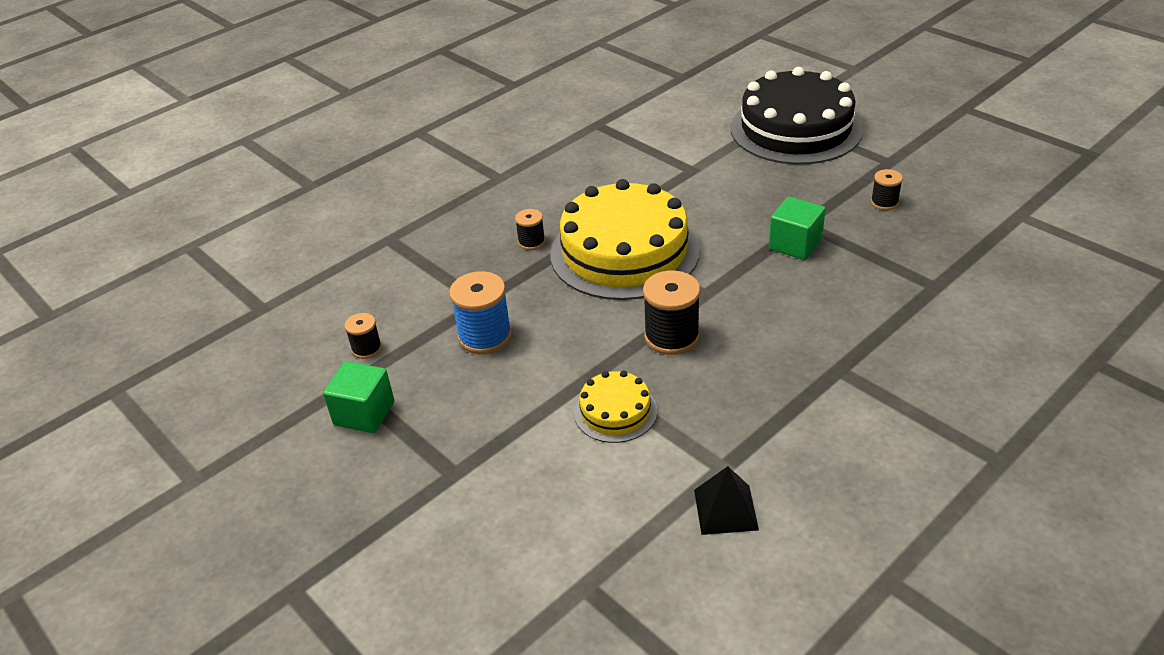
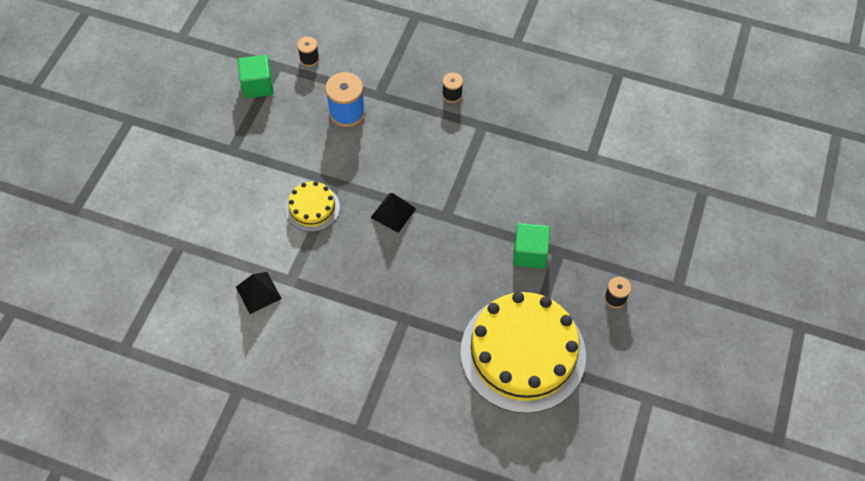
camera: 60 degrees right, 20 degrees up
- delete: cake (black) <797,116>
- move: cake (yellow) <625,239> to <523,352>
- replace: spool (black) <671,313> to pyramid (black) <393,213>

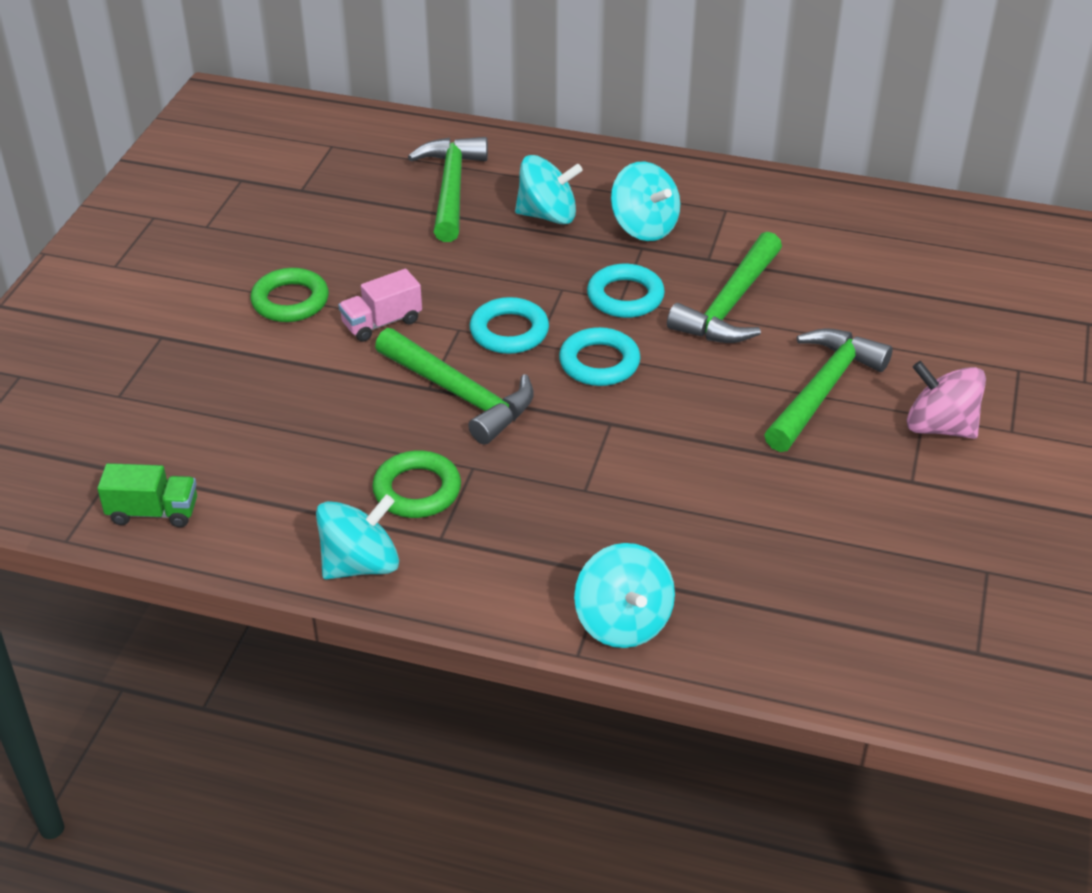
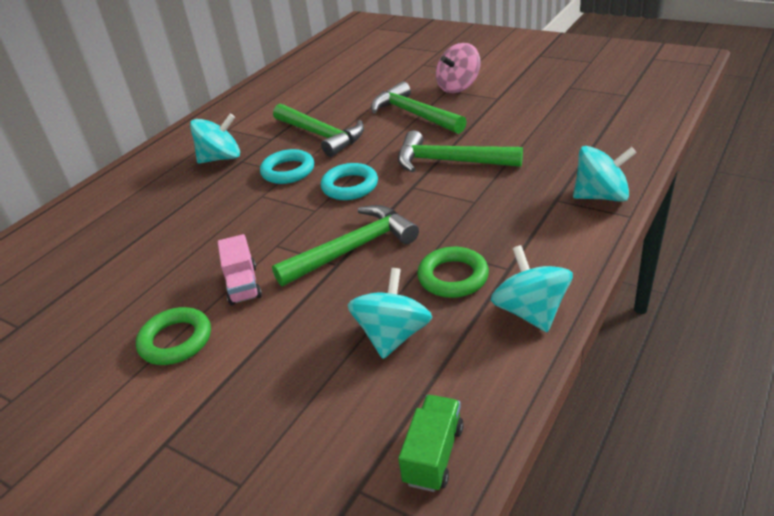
camera: 70 degrees left, 5 degrees down
- delete: ring (turquoise) <509,325>
- move: hammer (green) <448,189> to <460,151>
- move: spinning top (turquoise) <549,189> to <390,313>

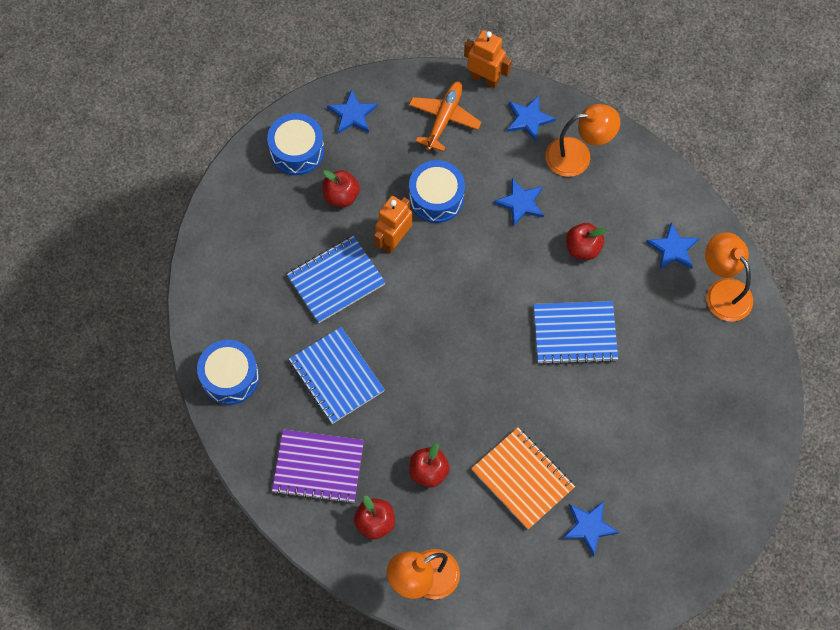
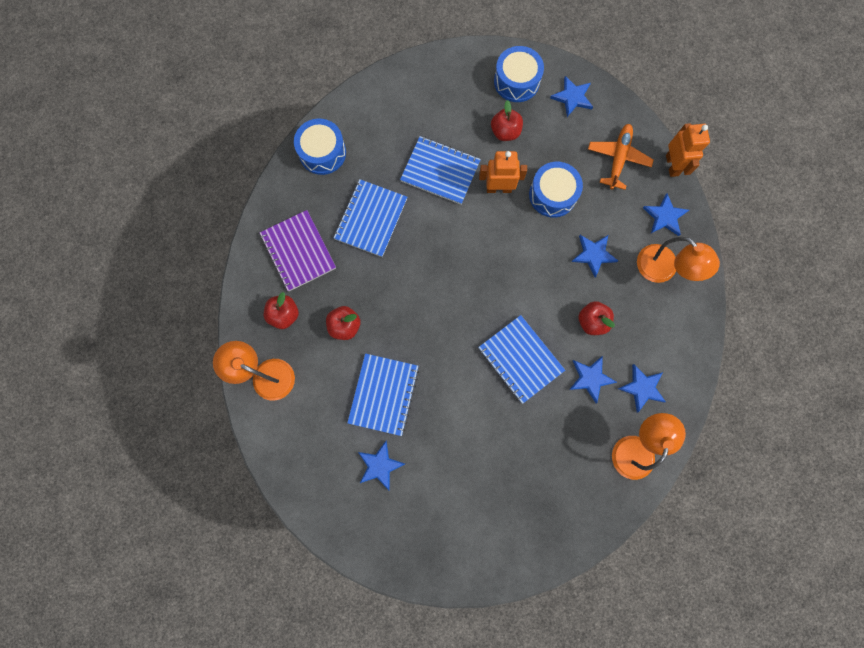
camera: 55 degrees right, 10 degrees up
- insert: star (blue) <593,380>
- recolor: notebook (orange) <523,478> to notebook (blue) <383,394>
- rotate: plane (orange) <445,116> = <621,157> 60 degrees counterclockwise

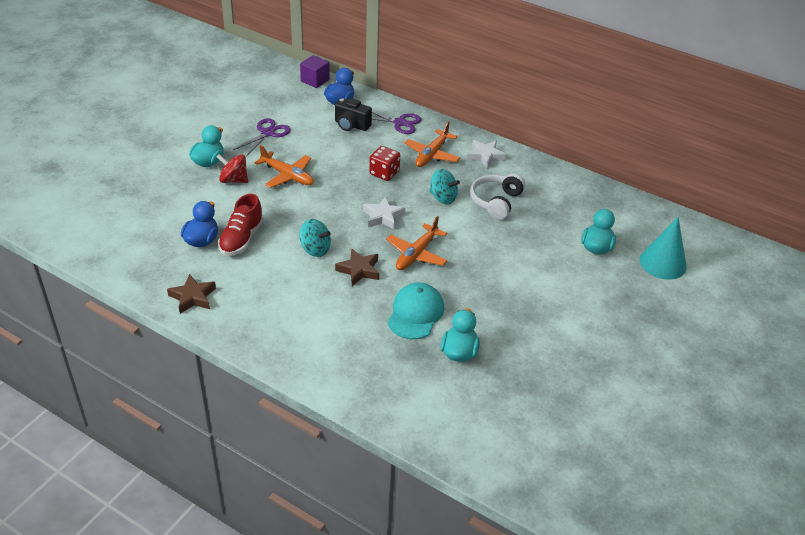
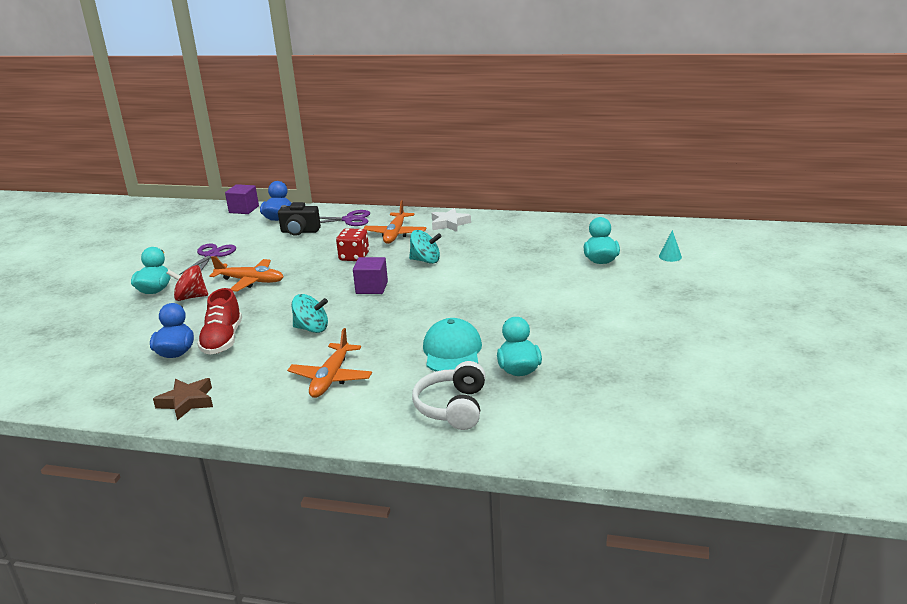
camera: 15 degrees left, 15 degrees down
- delete: star (brown) <357,267>
- move: plane (orange) <417,243> to <329,363>
- move: headphones (white) <497,196> to <449,395>
- replace: star (white) <384,213> to cube (purple) <370,275>
- resize: cone (turquoise) <663,248> = <670,246> x0.46

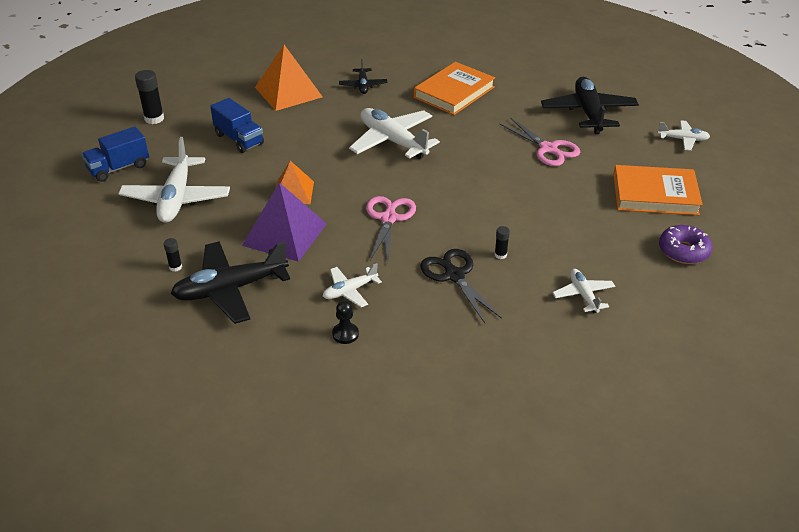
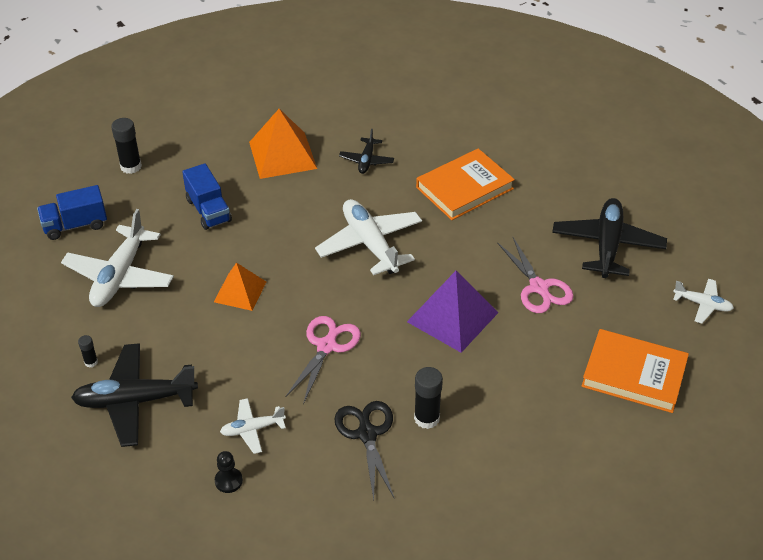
camera: 15 degrees right, 5 degrees up
- delete: plane (white) <583,291>
- delete: donut (purple) <685,244>
- move: pyramid (purple) <284,222> to <453,312>
- resize: glue stick (black) <502,242> = <428,398> x1.86

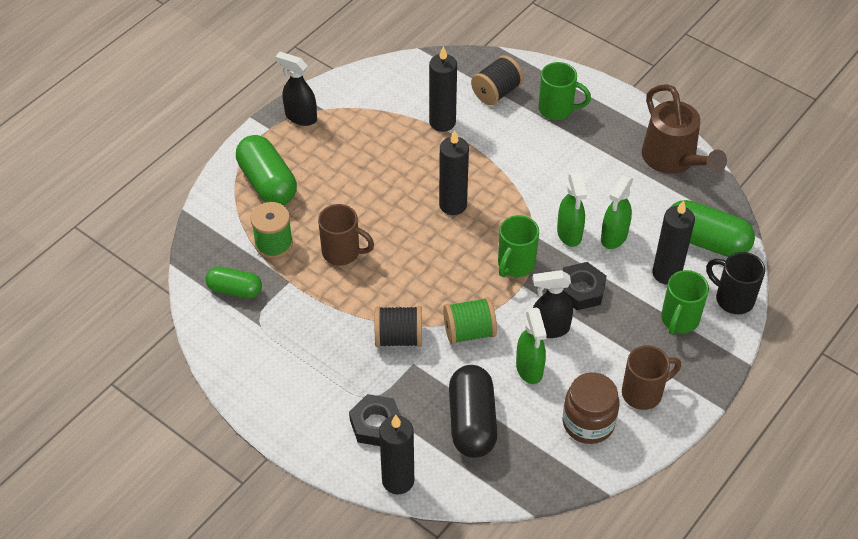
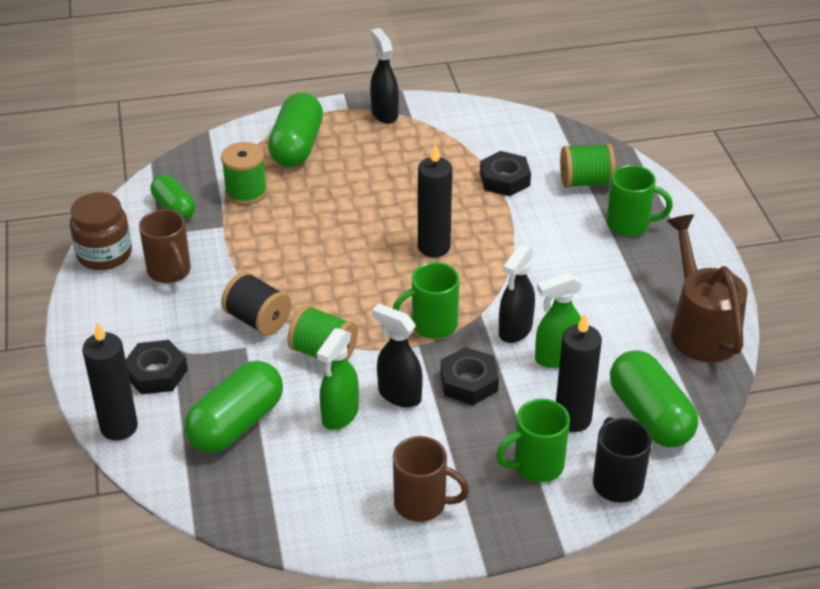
camera: 40 degrees right, 10 degrees down
- move: mug (brown) <346,234> to <165,246>
- move: jar (brown) <591,408> to <101,231>
- replace: candle (black) <443,89> to nut (black) <505,173>
- recolor: capsule (black) <473,411> to capsule (green) <233,407>
- recolor: spool (black) <497,80> to spool (green) <587,165>
- recolor: spray bottle (green) <572,209> to spray bottle (black) <517,293>
- rotate: mug (green) <564,91> = <640,201> 45 degrees counterclockwise
- rotate: watering can (brown) <684,129> = <707,288> 150 degrees clockwise

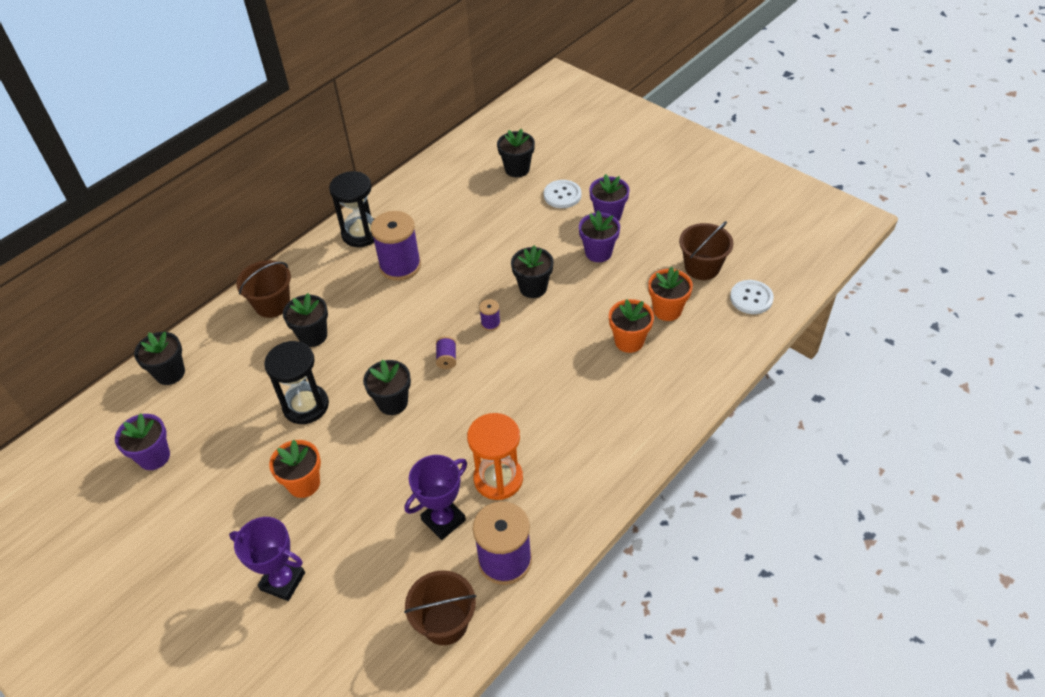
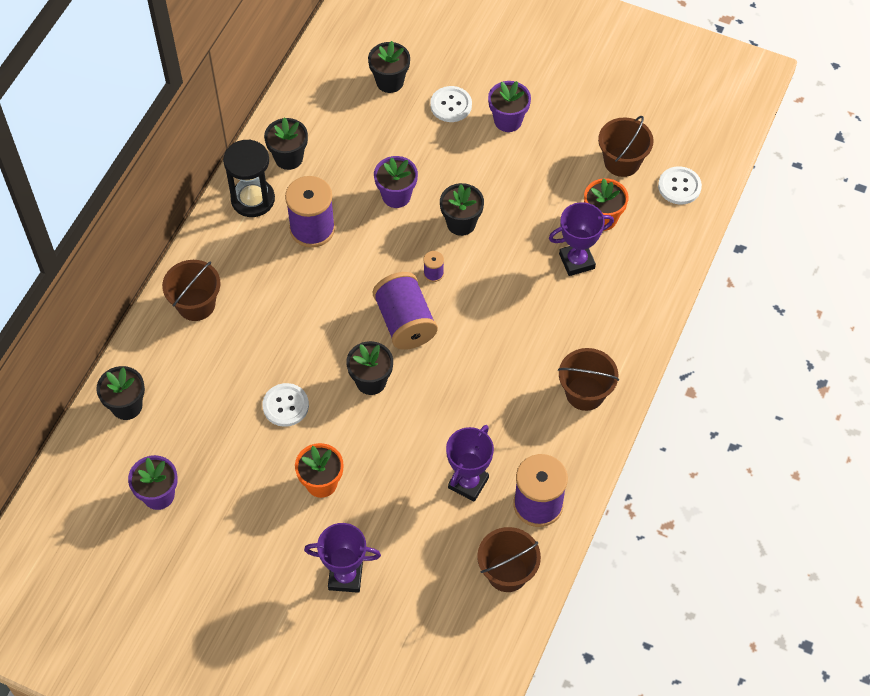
camera: 20 degrees left, 10 degrees up
- delete: hourglass (orange) <495,456>
- insert: bucket (brown) <588,379>
- move: flower pot (black) <305,320> to <286,143>
- move: flower pot (purple) <599,236> to <396,182>
- replace: hourglass (black) <296,382> to button (white) <285,405>
- replace: flower pot (orange) <631,326> to trophy (purple) <581,239>
- resize: spool (purple) <446,352> = <405,311> x2.27

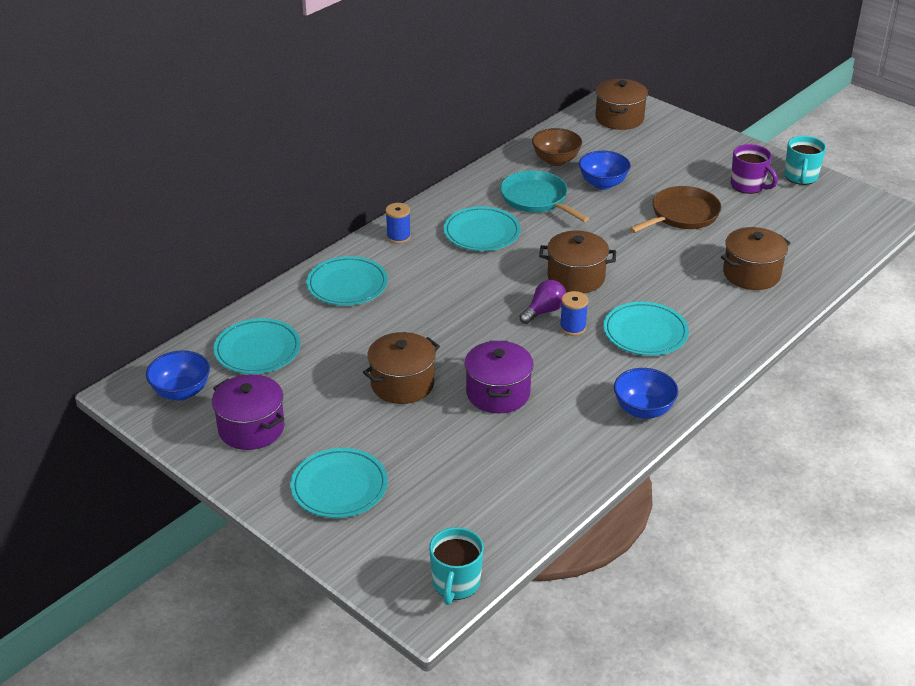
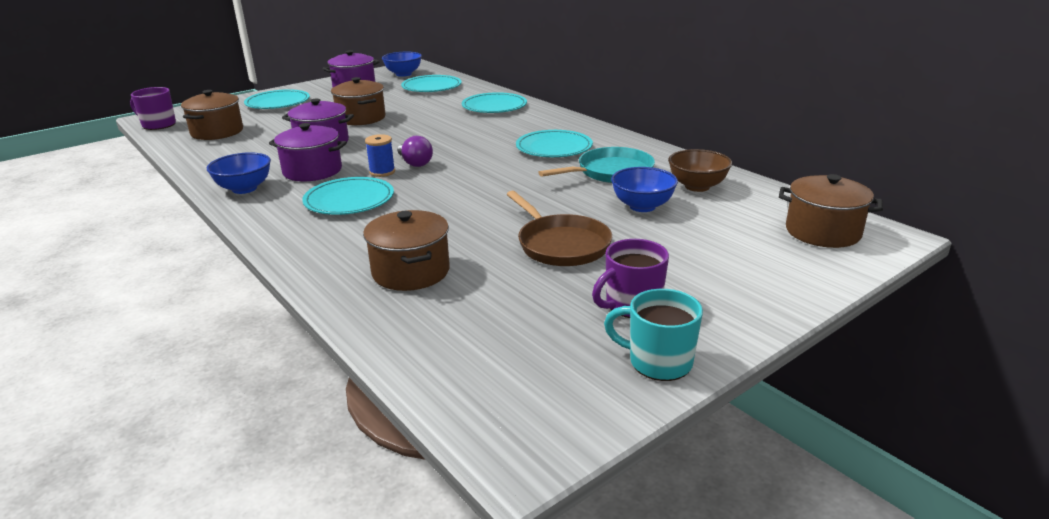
camera: 100 degrees right, 10 degrees down
- delete: spool (blue) <398,223>
- insert: pot (purple) <308,152>
- move: pot (brown) <577,262> to <212,115>
- recolor: mug (turquoise) <456,566> to mug (purple) <153,108>

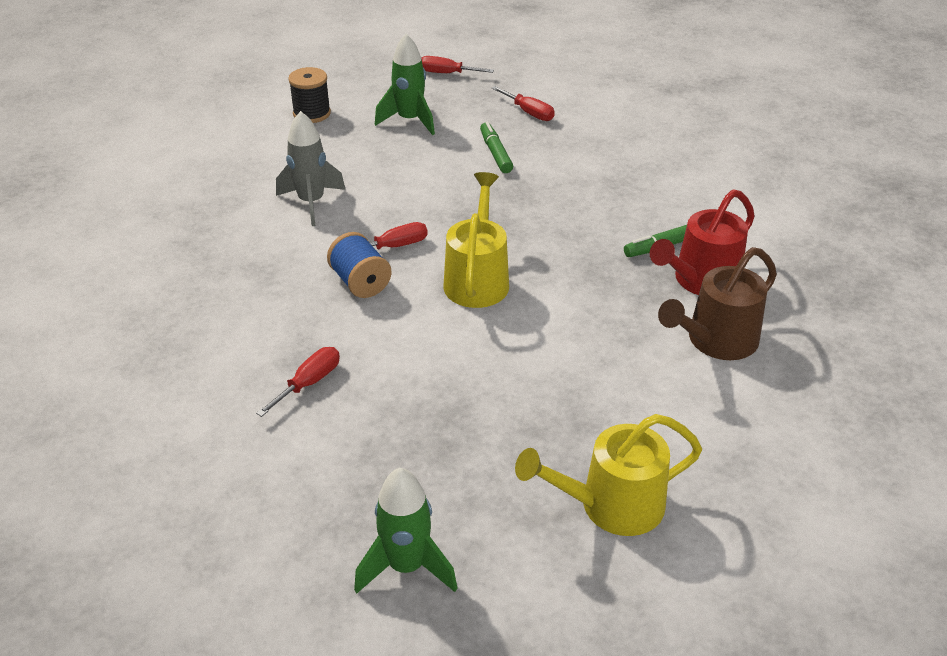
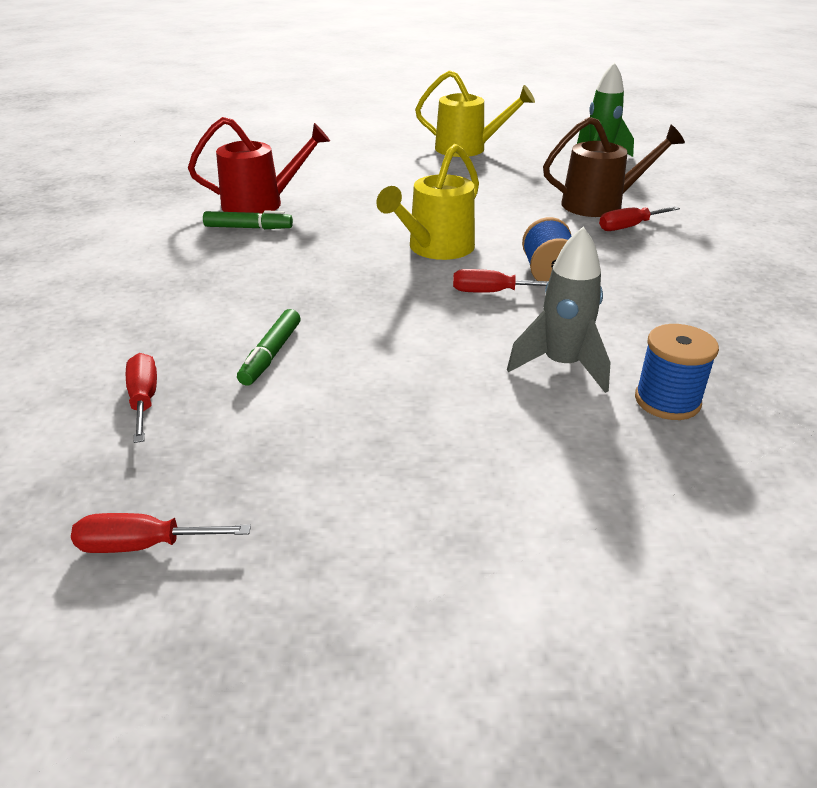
camera: 150 degrees left, 5 degrees down
- delete: spool (black) <309,95>
- delete: rocket (green) <405,84>
- insert: spool (blue) <677,372>
- move: watering can (brown) <717,303> to <614,167>
- rotate: screwdriver (red) <458,64> = <161,533> 135 degrees clockwise

